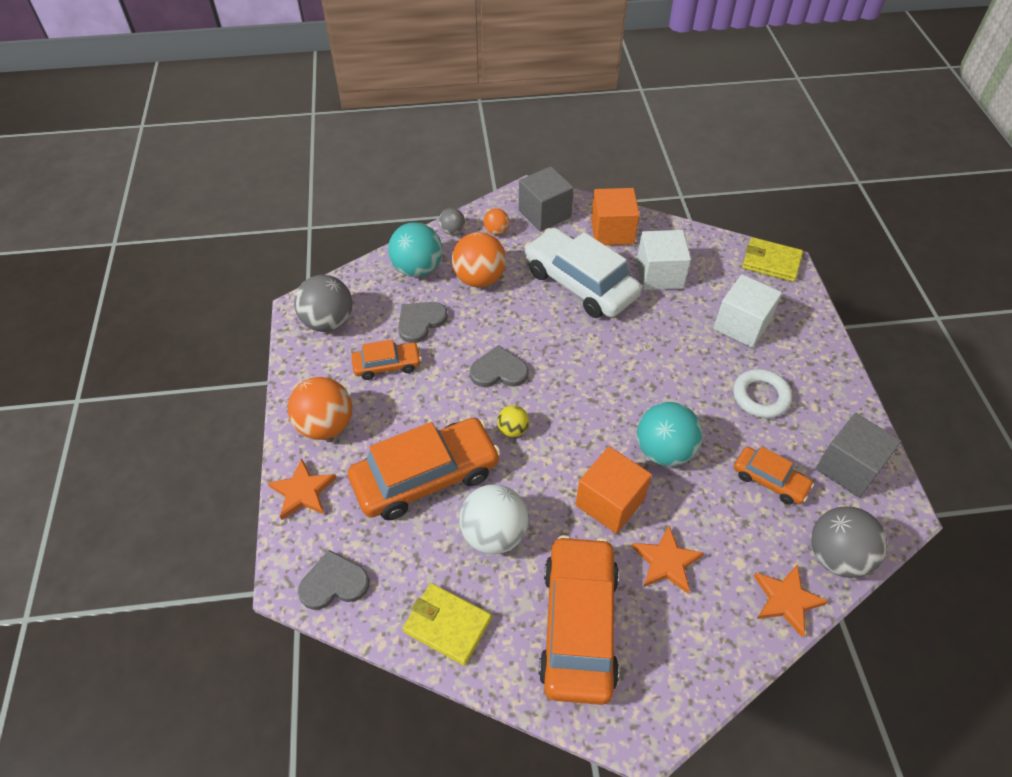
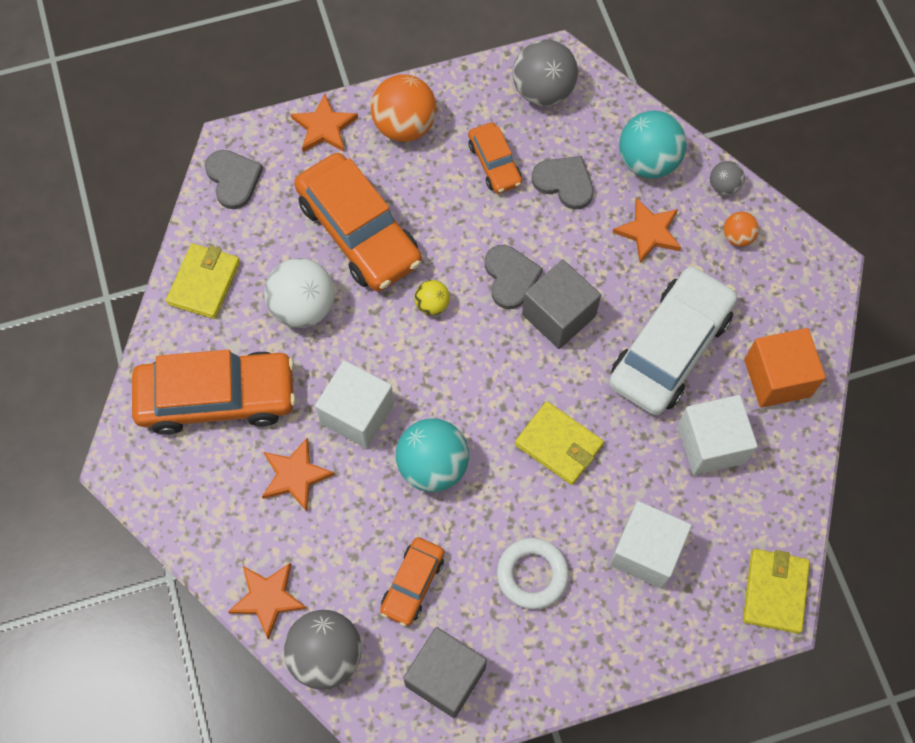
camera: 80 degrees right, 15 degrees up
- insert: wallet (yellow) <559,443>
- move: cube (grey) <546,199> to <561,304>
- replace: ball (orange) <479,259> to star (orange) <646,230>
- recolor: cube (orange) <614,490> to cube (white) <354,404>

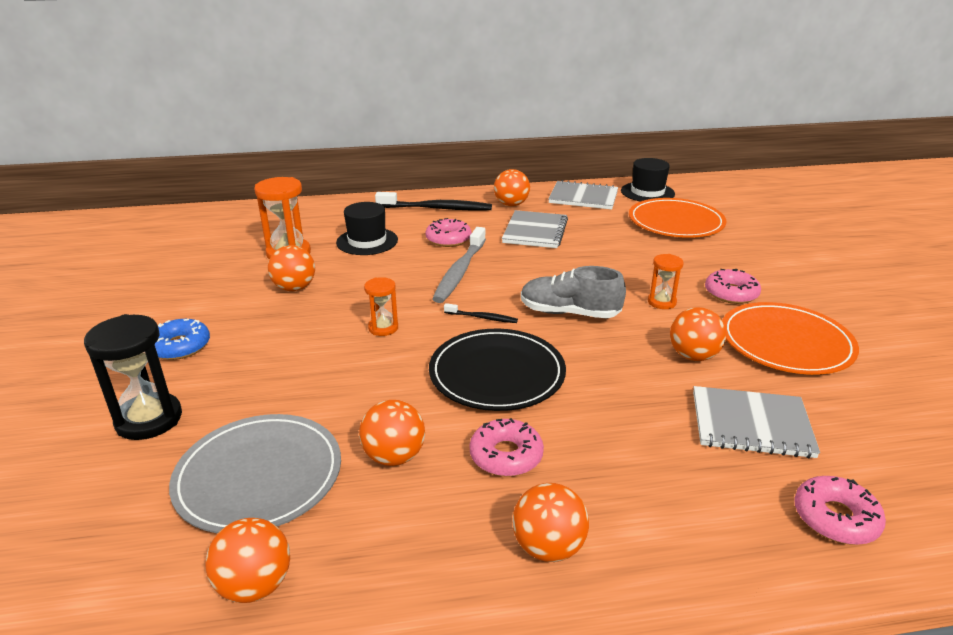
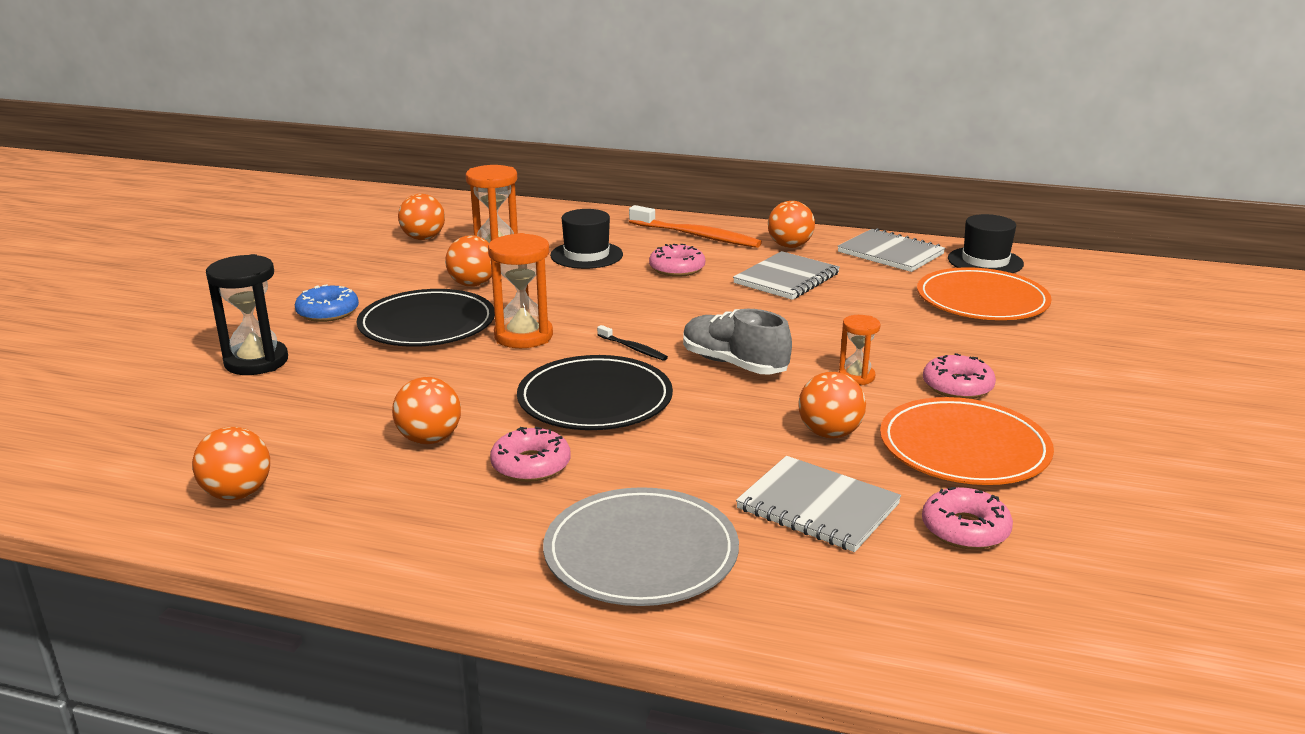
camera: 25 degrees right, 5 degrees down
- delete: toothbrush (grey) <459,265>
- insert: plate (black) <426,318>
- move: plate (grey) <255,473> to <641,546>
- move: ball (orange) <551,522> to <421,217>
- move: donut (pink) <840,510> to <967,518>
- recolor: toothbrush (black) <433,201> to toothbrush (orange) <695,226>
- resize: hourglass (orange) <381,306> = <520,290> x1.74

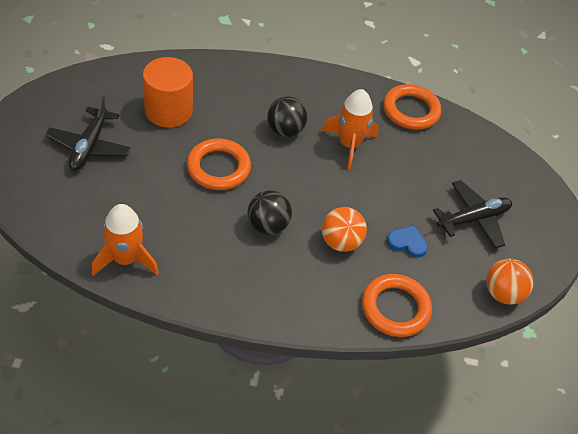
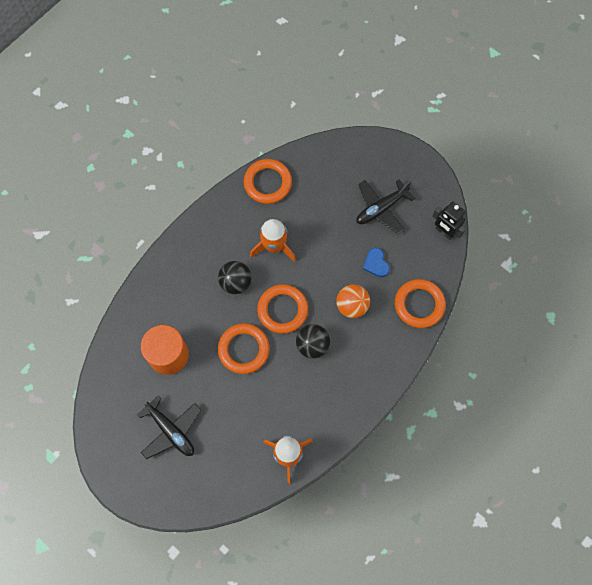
camera: 50 degrees left, 20 degrees up
- insert: ring (orange) <282,309>
- replace: ball (orange) <510,282> to robot (black) <449,221>
- rotate: heart (blue) <407,241> = <376,262> 75 degrees counterclockwise
- rotate: plane (black) <472,214> = <385,206> 135 degrees counterclockwise

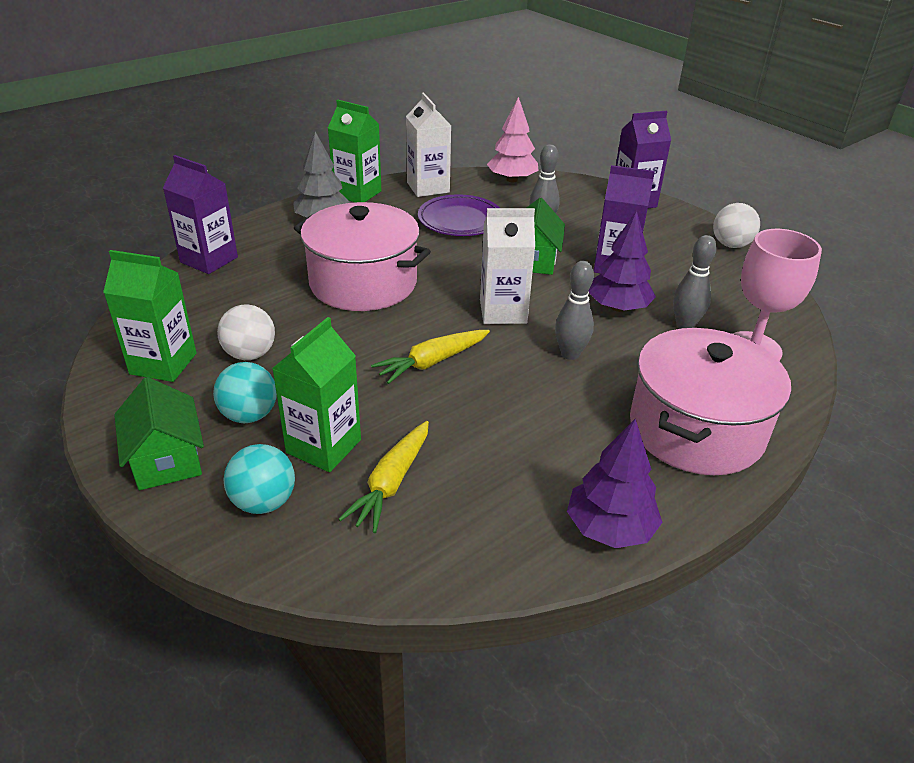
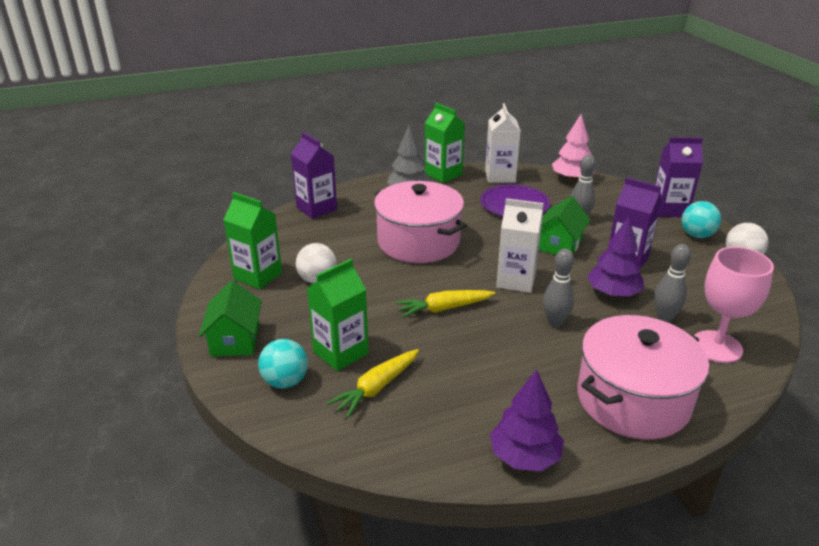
camera: 20 degrees right, 5 degrees down
- move: ball (turquoise) <245,392> to <701,219>

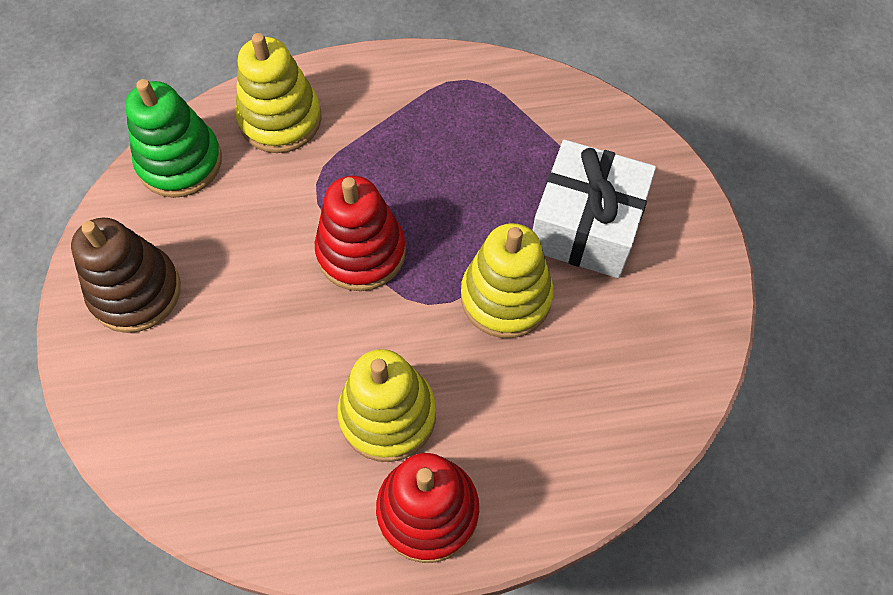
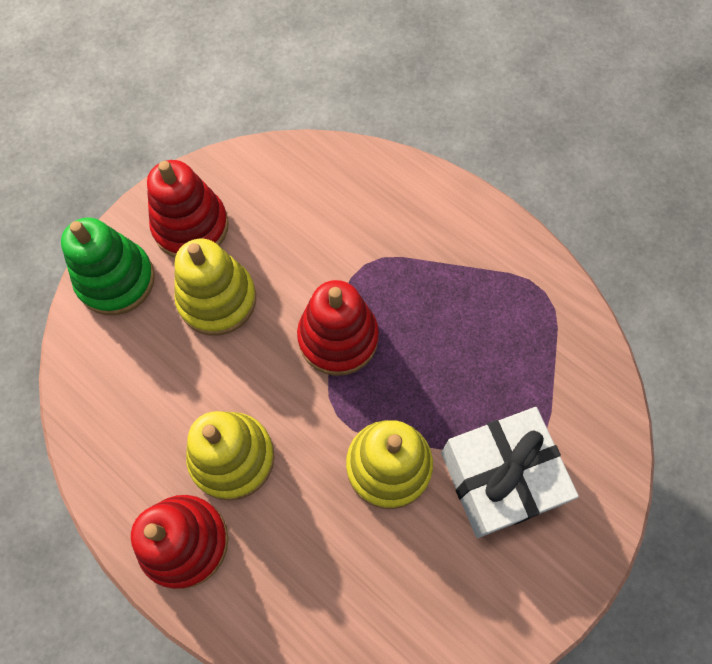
camera: 50 degrees right, 5 degrees up
- move: stacking toy (green) <173,138> to <108,266>
- move: stacking toy (yellow) <279,93> to <215,287>
- recolor: stacking toy (brown) <126,275> to stacking toy (red) <188,209>

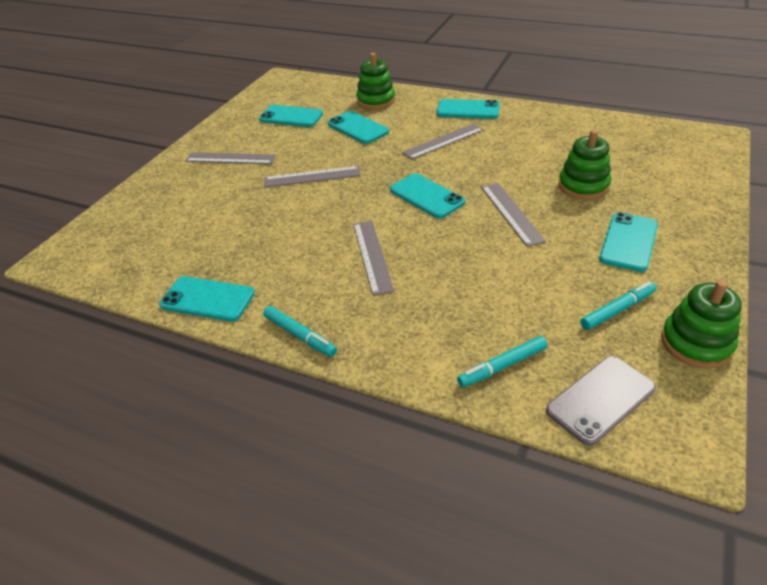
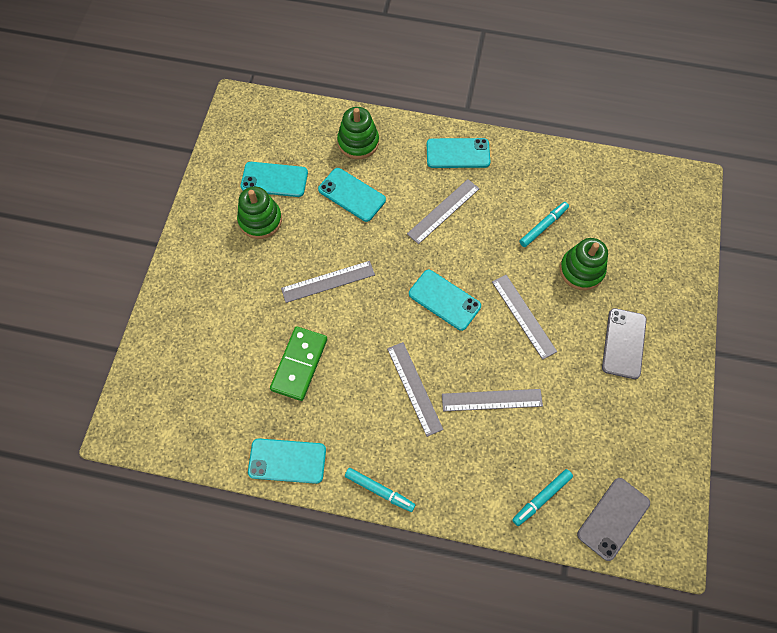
camera: 15 degrees left, 25 degrees up
- insert: domino (green) <298,363>
- move: ruler (grey) <230,158> to <492,400>
- move: marker (turquoise) <618,305> to <544,224>
- move: stacking toy (green) <701,324> to <259,212>
- recolor: phone (turquoise) <628,242> to phone (grey) <624,343>

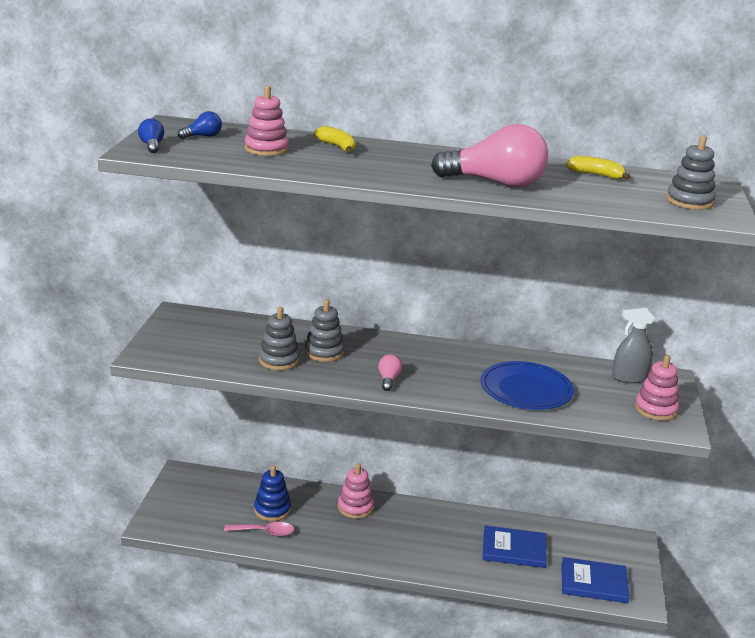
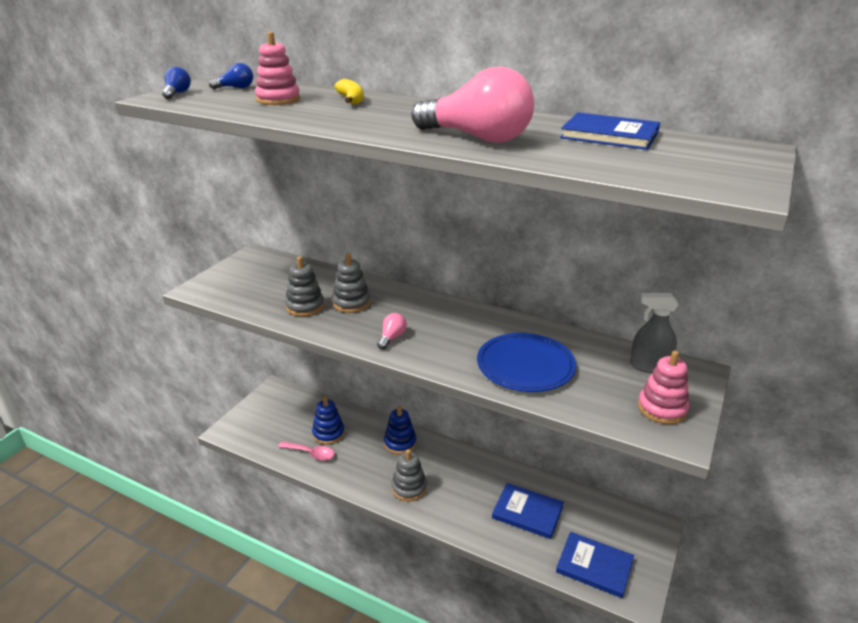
camera: 20 degrees right, 5 degrees up
- move: stacking toy (grey) <691,173> to <409,475>
- replace: banana (yellow) <598,167> to book (blue) <610,131>
- recolor: stacking toy (pink) <356,491> to stacking toy (blue) <400,430>

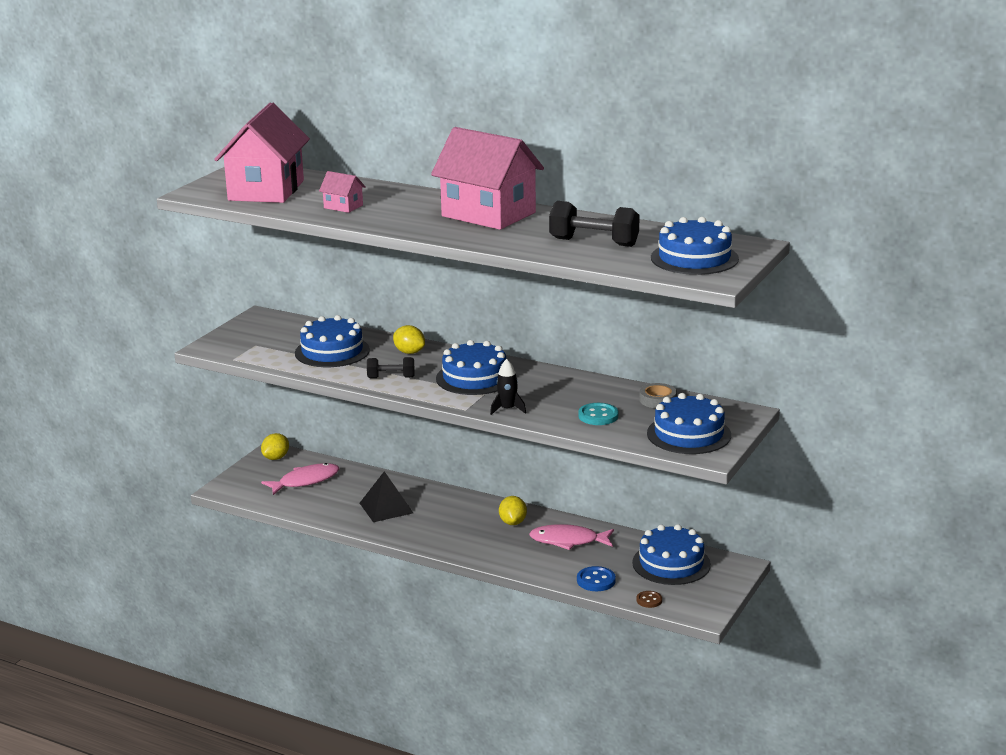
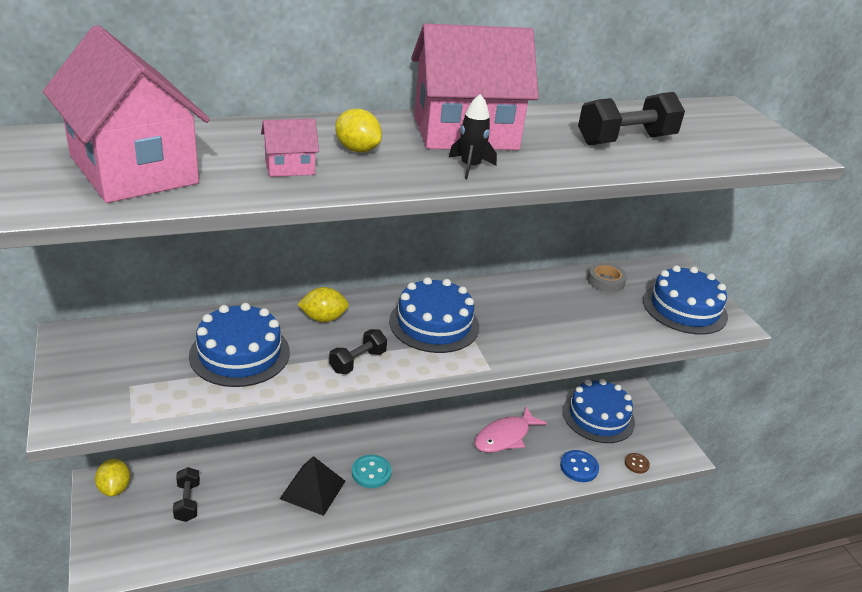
camera: 50 degrees left, 10 degrees up
- delete: cake (blue) <695,246>
- move: rocket (black) <508,387> to <473,136>
- move: lemon (yellow) <513,510> to <358,131>
- move: button (turquoise) <598,414> to <372,471>
- replace: fish (pink) <300,479> to dumbbell (black) <186,494>

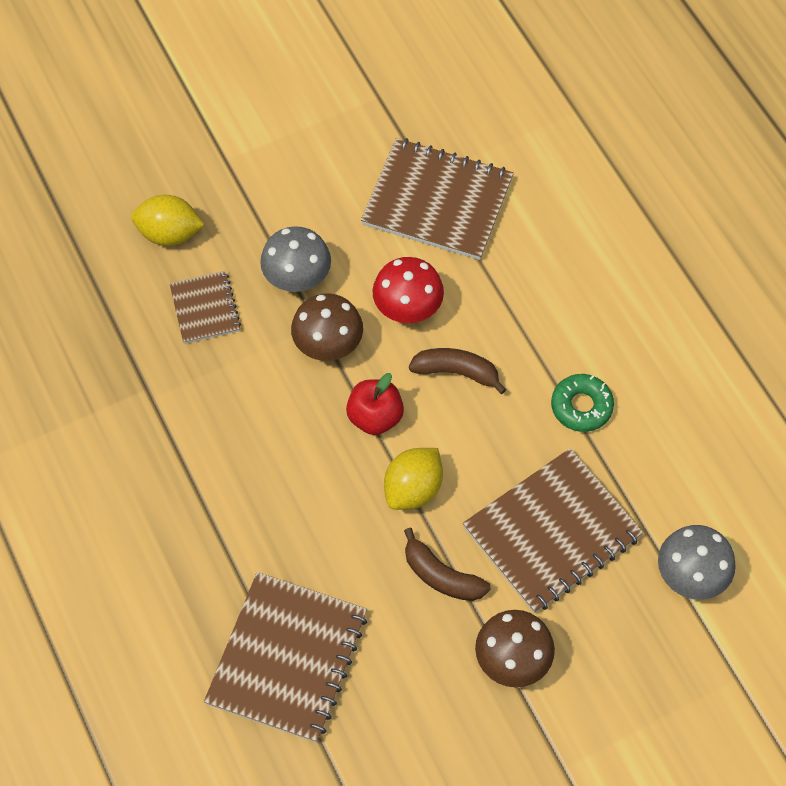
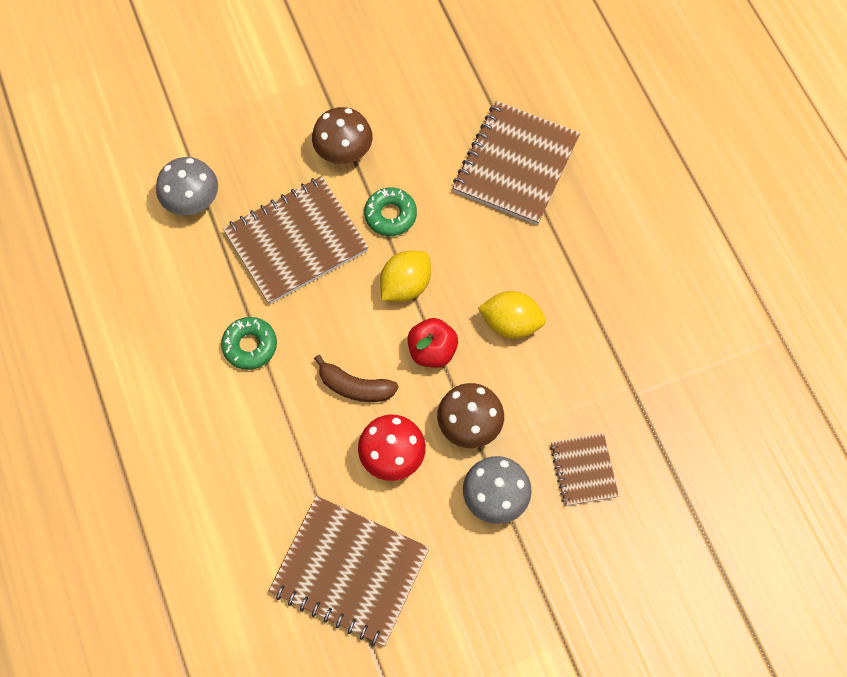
camera: 175 degrees left, 5 degrees up
- move: lemon (yellow) <168,220> to <512,315>
- replace: banana (brown) <447,564> to donut (green) <390,211>

